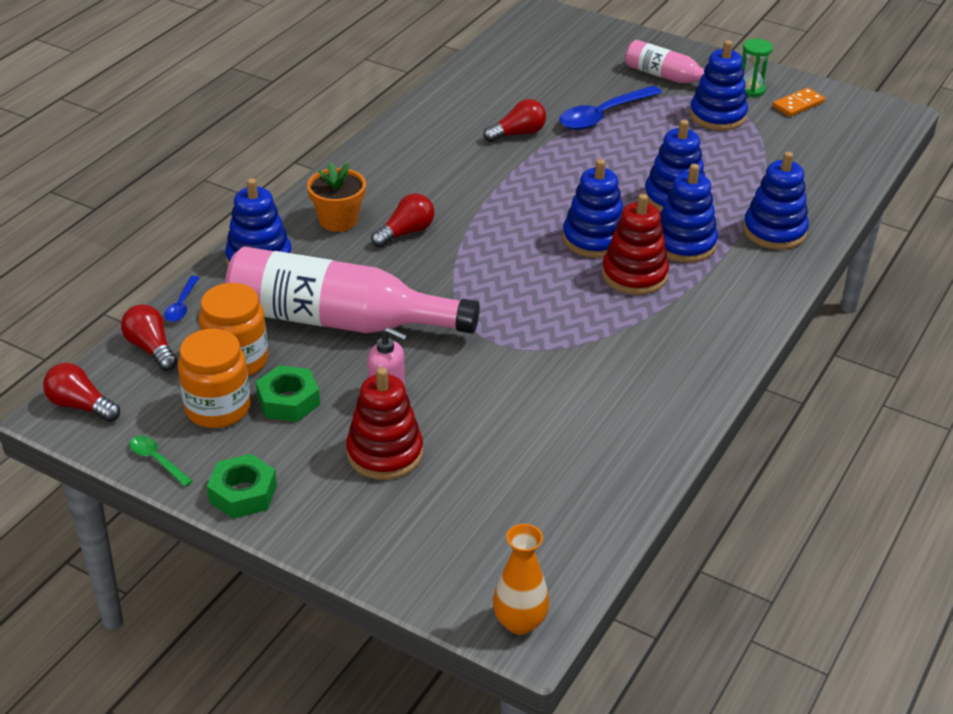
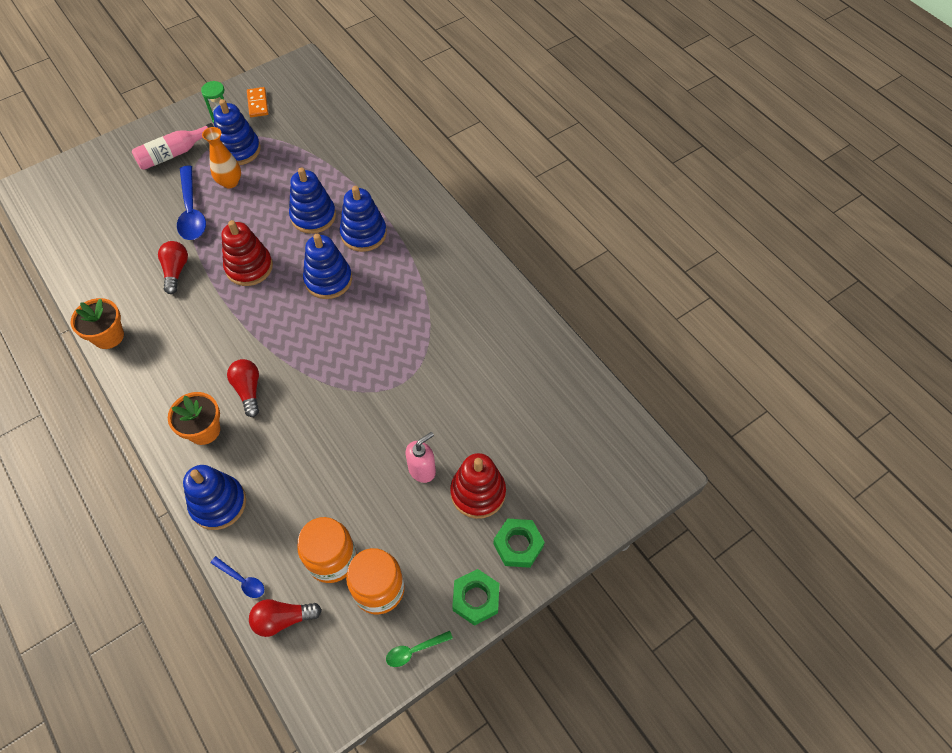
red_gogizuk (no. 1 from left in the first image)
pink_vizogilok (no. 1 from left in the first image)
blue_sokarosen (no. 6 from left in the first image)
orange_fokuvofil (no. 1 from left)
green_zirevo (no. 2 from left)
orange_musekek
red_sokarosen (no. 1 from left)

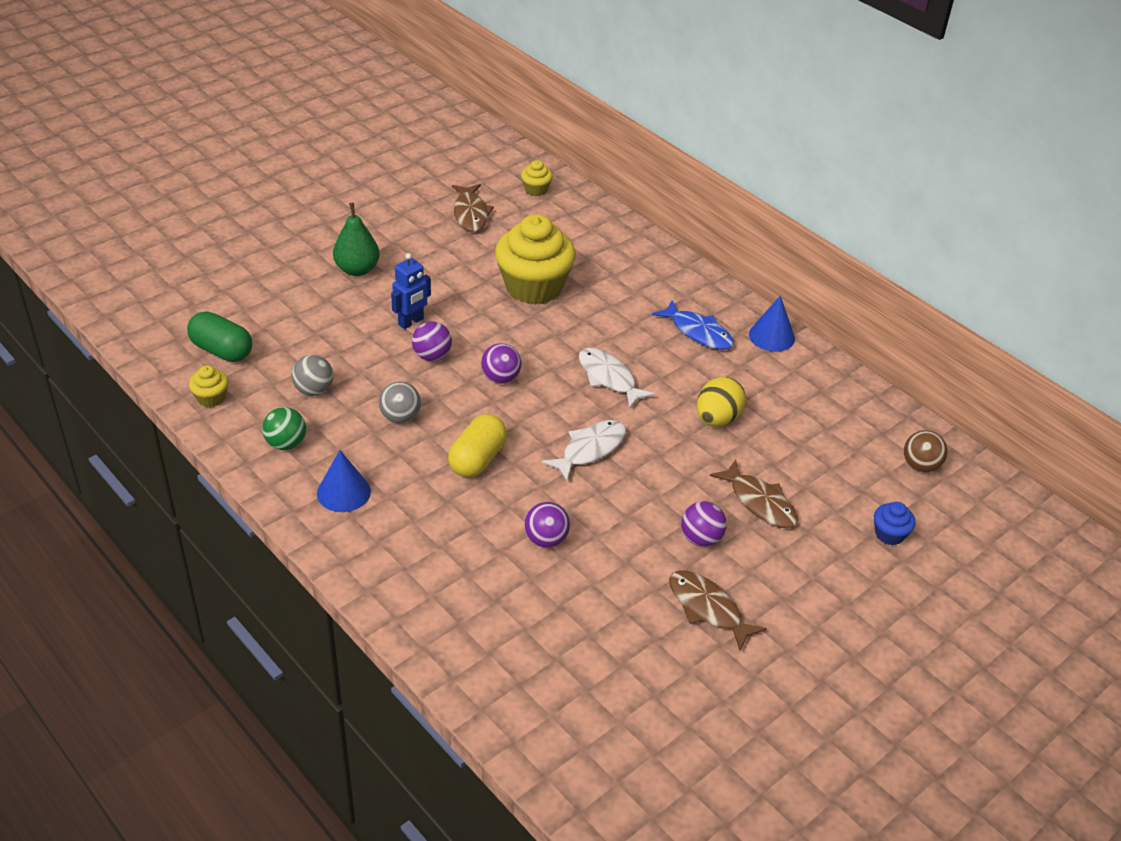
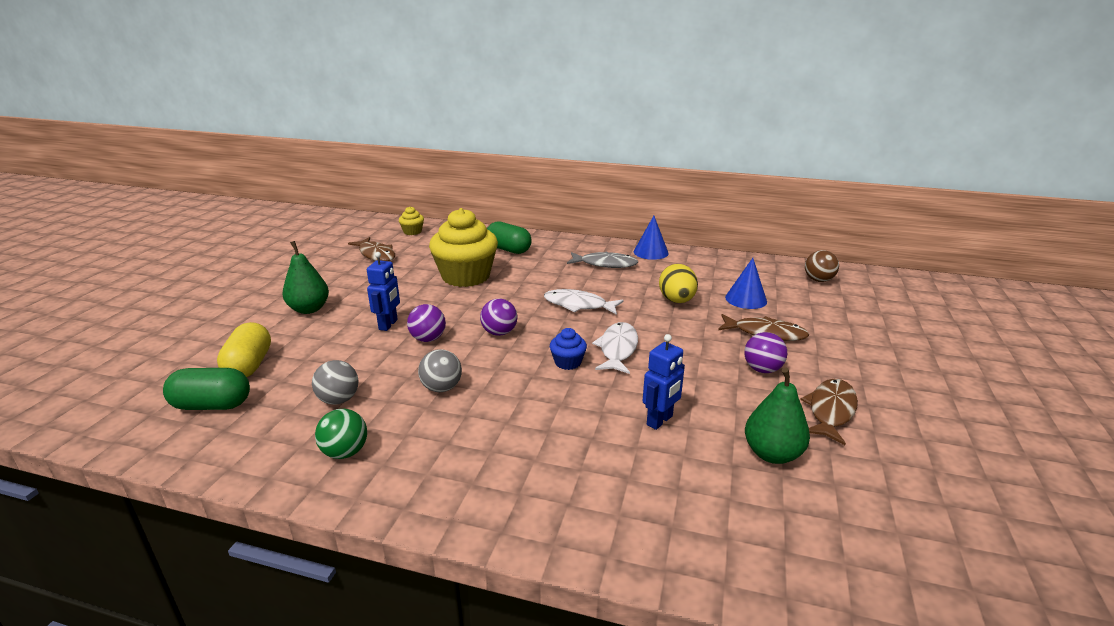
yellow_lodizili (no. 1 from left in the first image)
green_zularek (no. 2 from left)
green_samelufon (no. 2 from left)
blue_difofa (no. 2 from left)
yellow_zularek
blue_lodizili
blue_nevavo (no. 2 from left)
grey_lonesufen
brown_lonesufen (no. 3 from left)

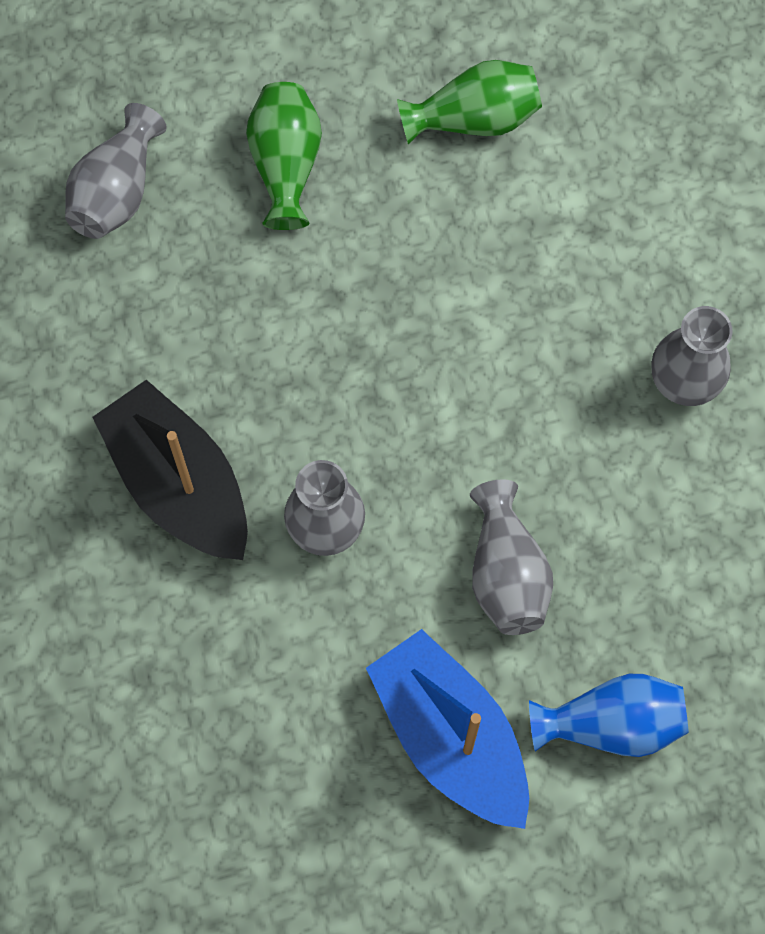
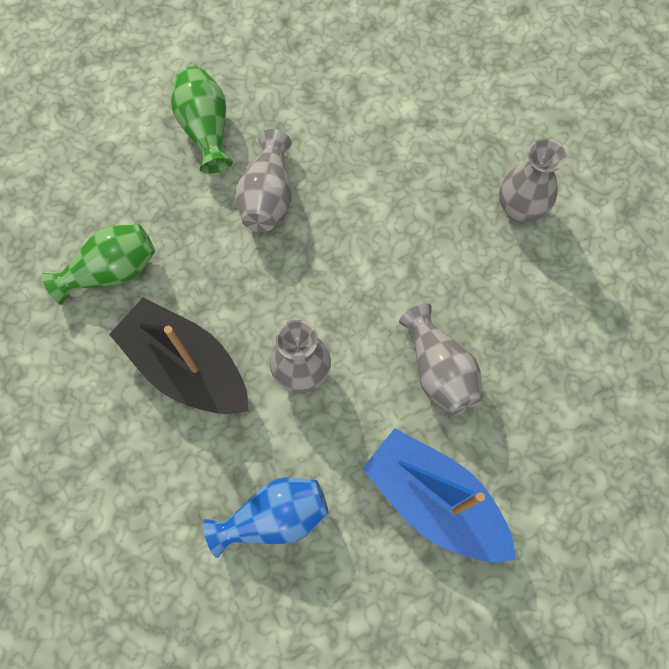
grey_musekek (no. 1 from left)
green_musekek (no. 1 from left)
blue_musekek

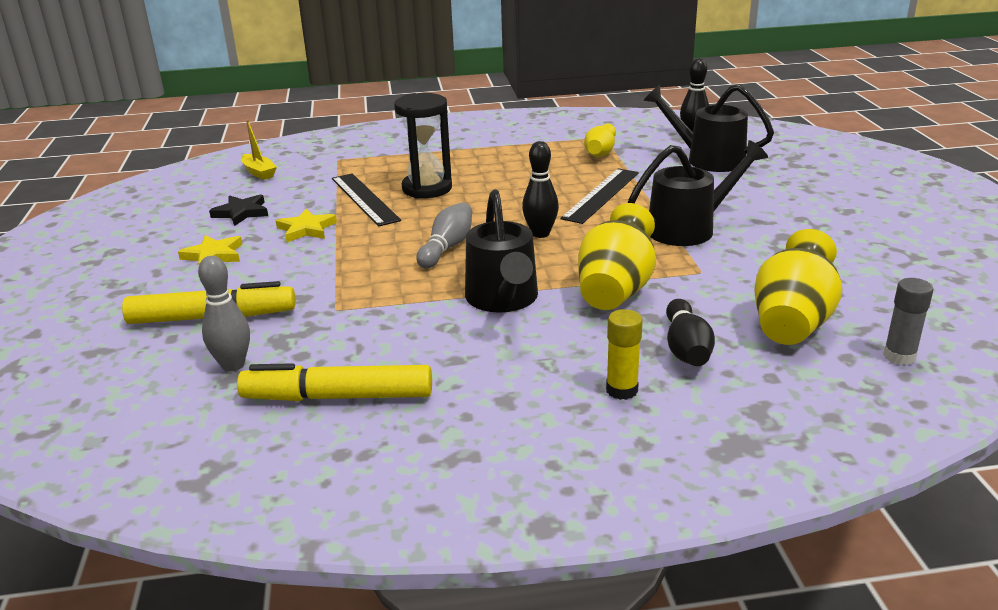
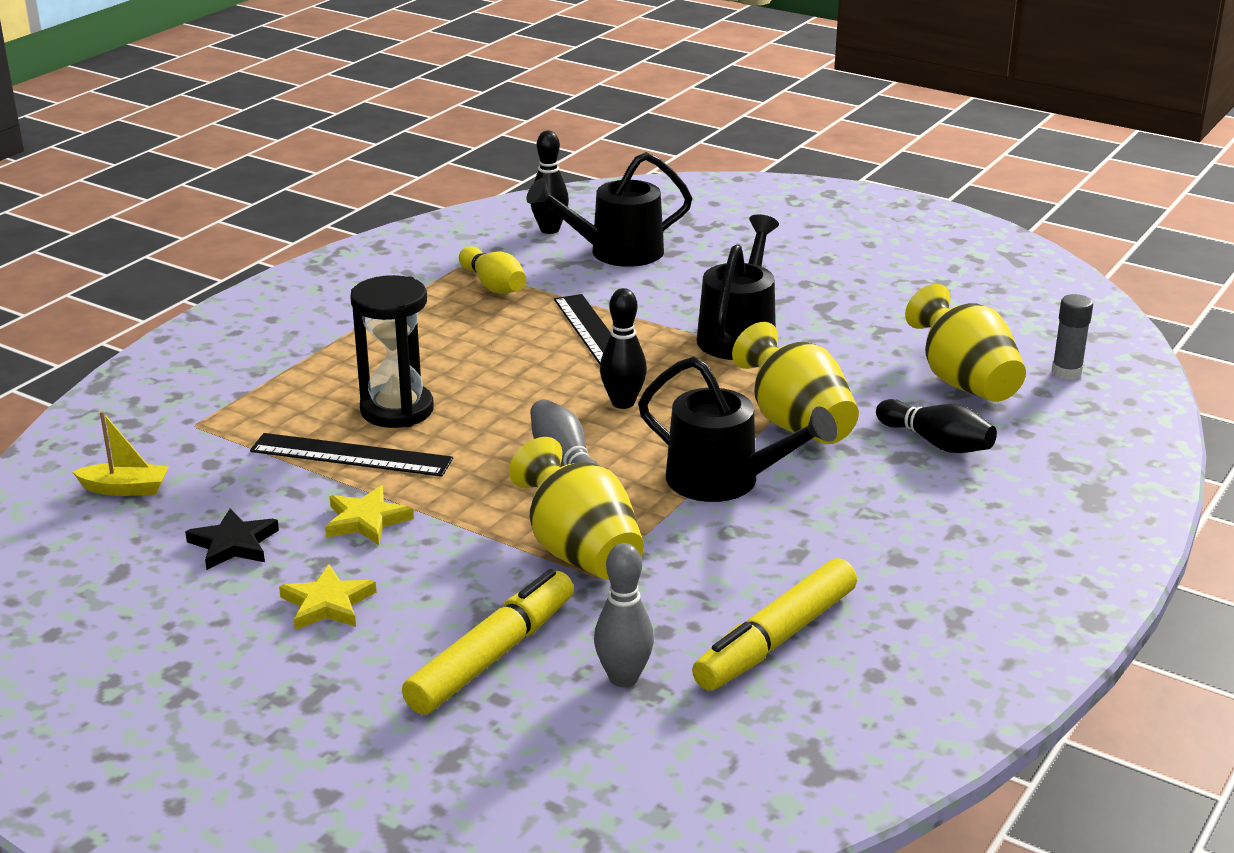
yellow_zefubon
yellow_musekek (no. 1 from left)

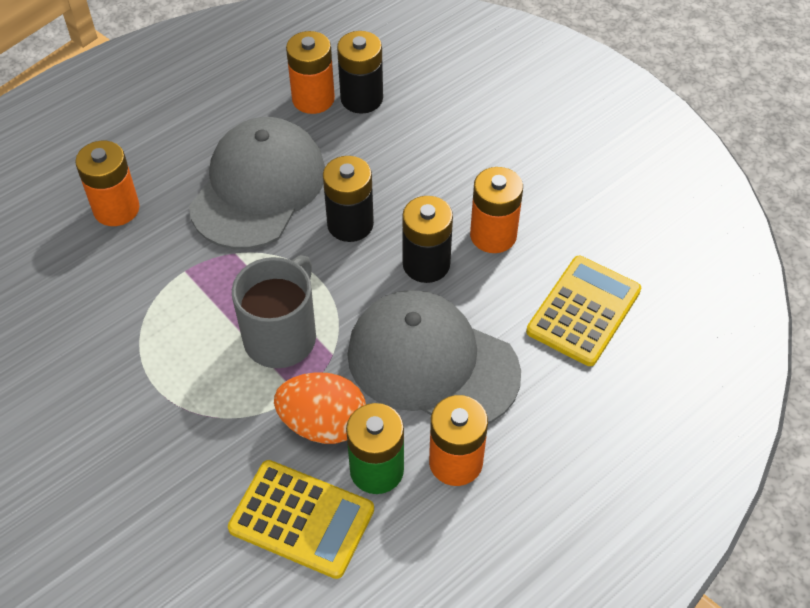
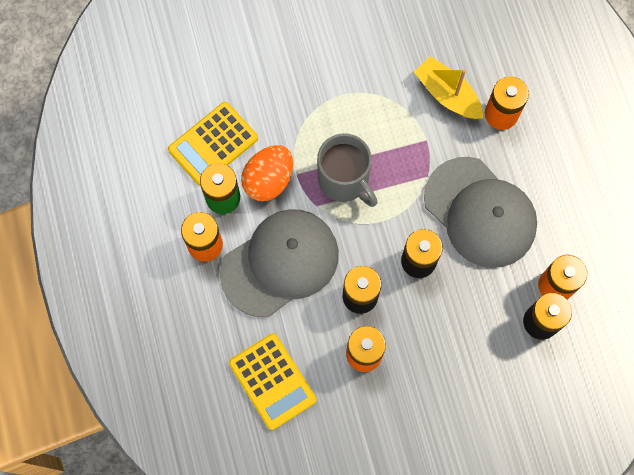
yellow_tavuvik

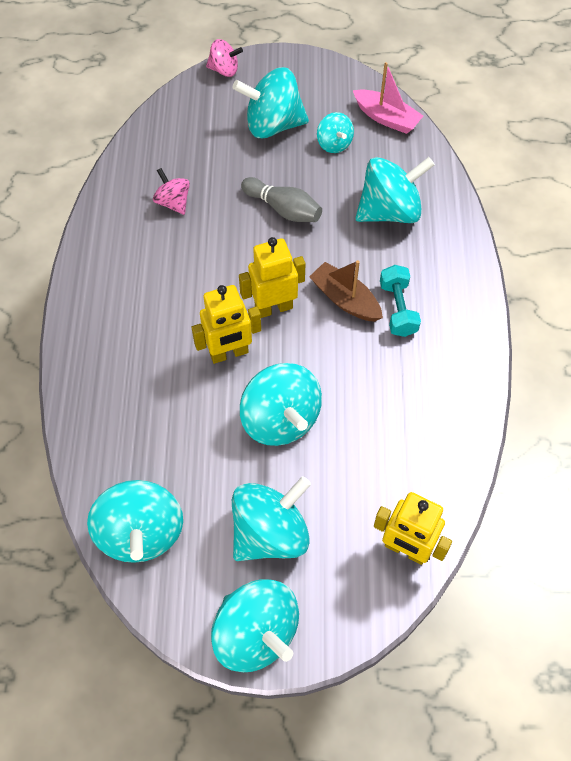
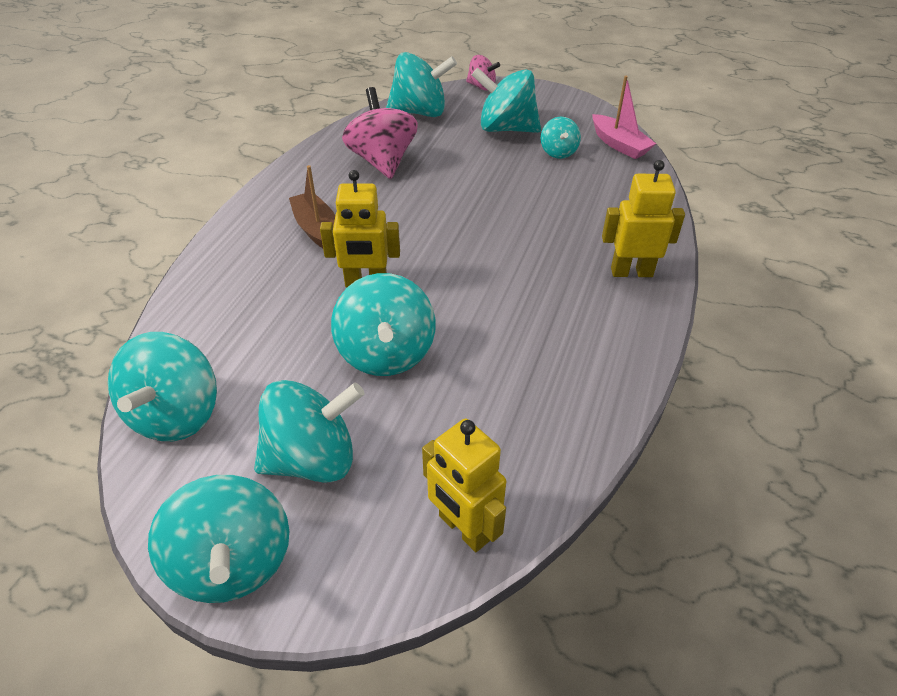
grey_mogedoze
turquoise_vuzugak
yellow_nevavo (no. 3 from left)
brown_tavuvik
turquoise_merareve (no. 5 from left)
pink_merareve (no. 1 from left)

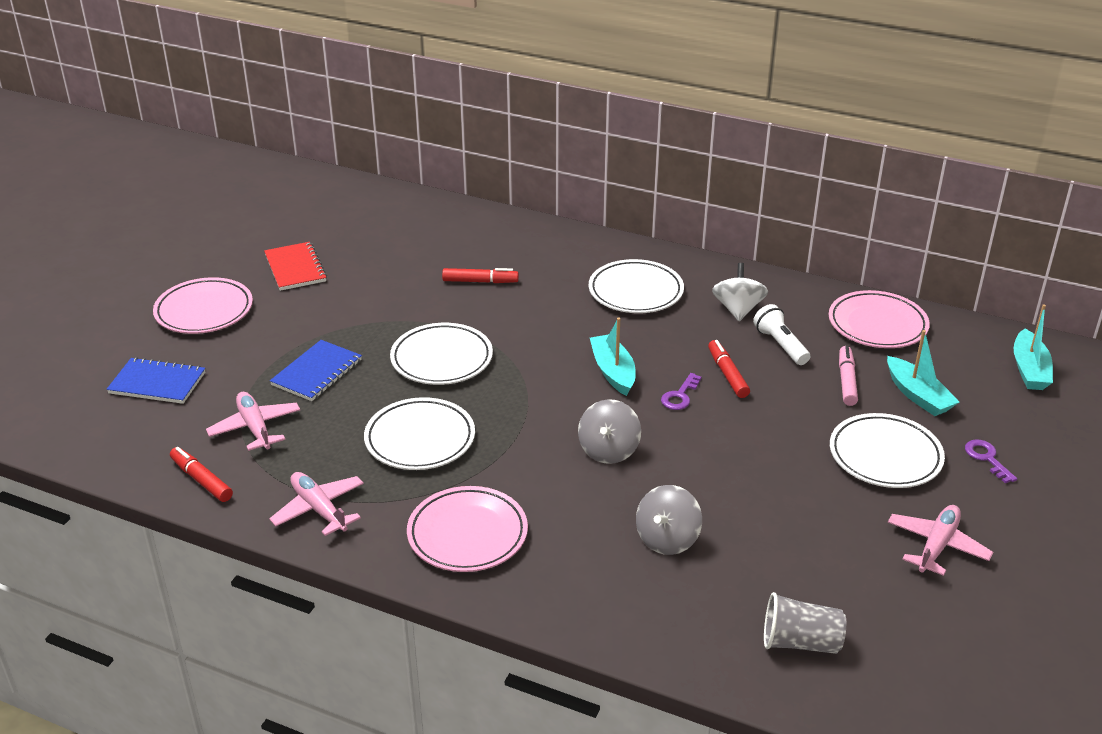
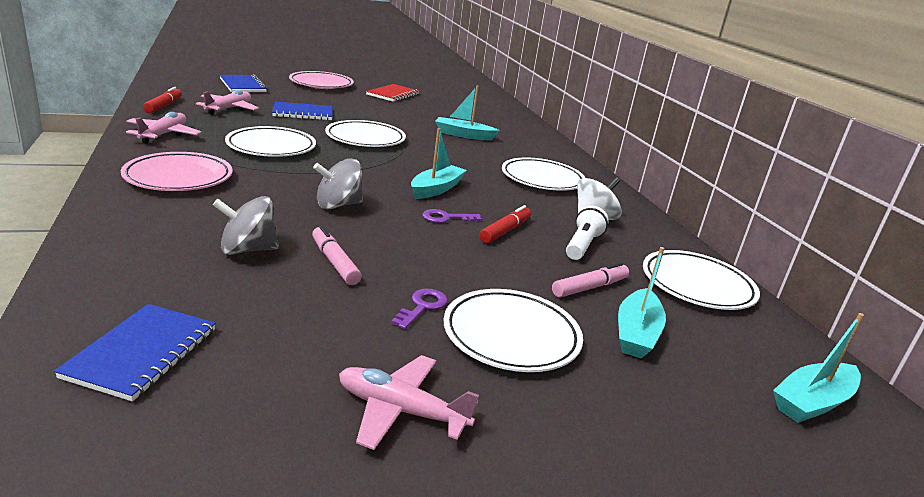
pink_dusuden (no. 1 from left)
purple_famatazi (no. 1 from left)
turquoise_tavuvik (no. 2 from left)
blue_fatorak (no. 1 from left)
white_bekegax (no. 5 from left)
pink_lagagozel (no. 3 from left)

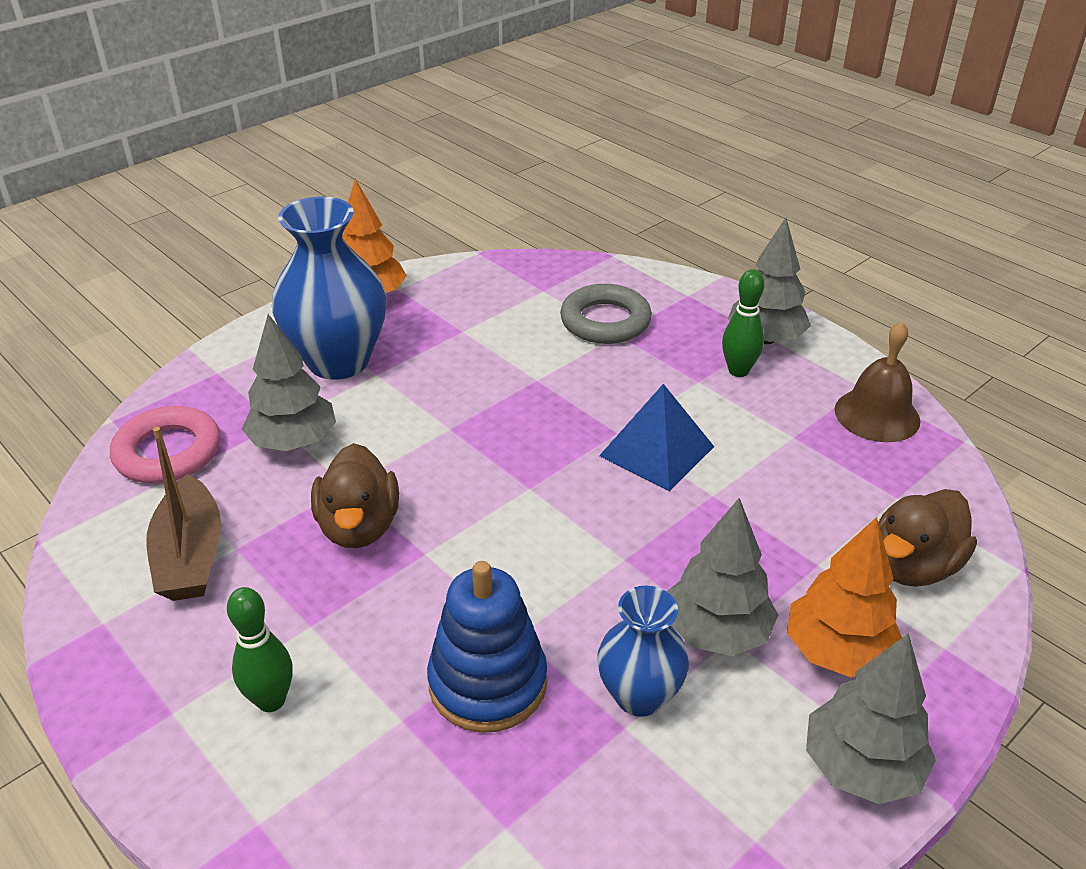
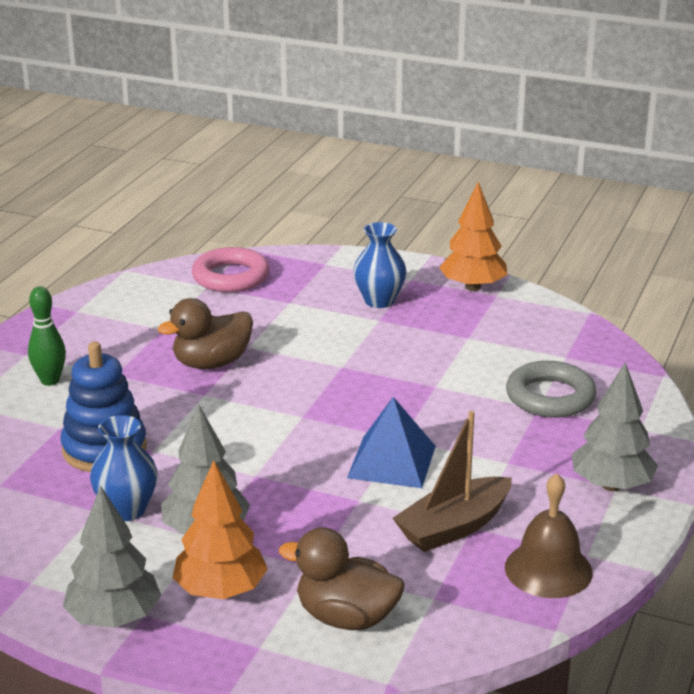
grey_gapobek (no. 1 from left in the first image)
green_mogedoze (no. 2 from left in the first image)
brown_tavuvik
blue_musekek (no. 2 from left)

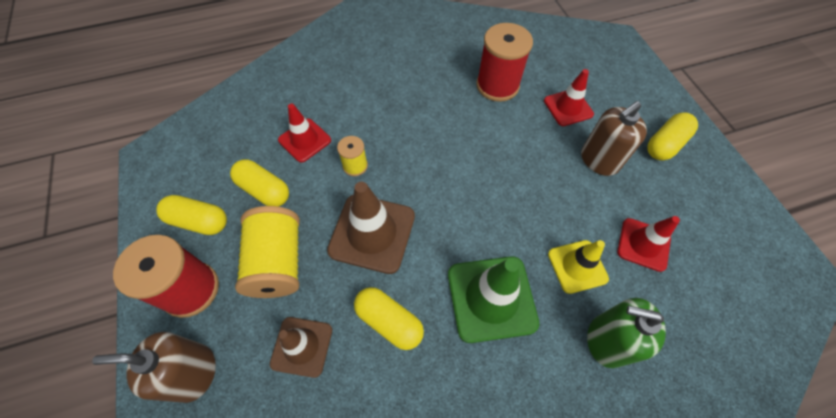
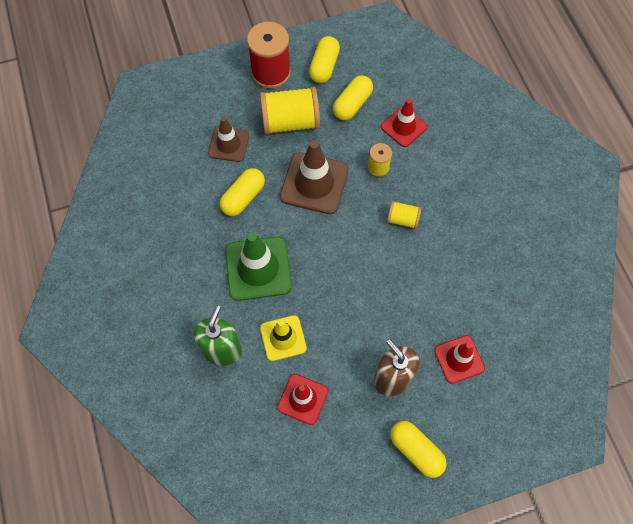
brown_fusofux (no. 1 from left in the first image)
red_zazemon (no. 2 from left in the first image)
yellow_zazemon (no. 3 from left)

